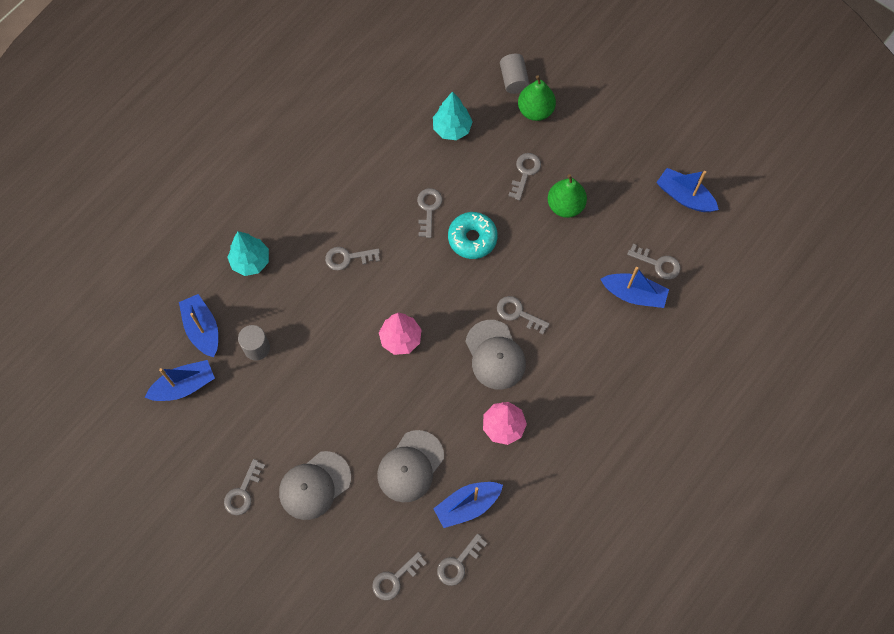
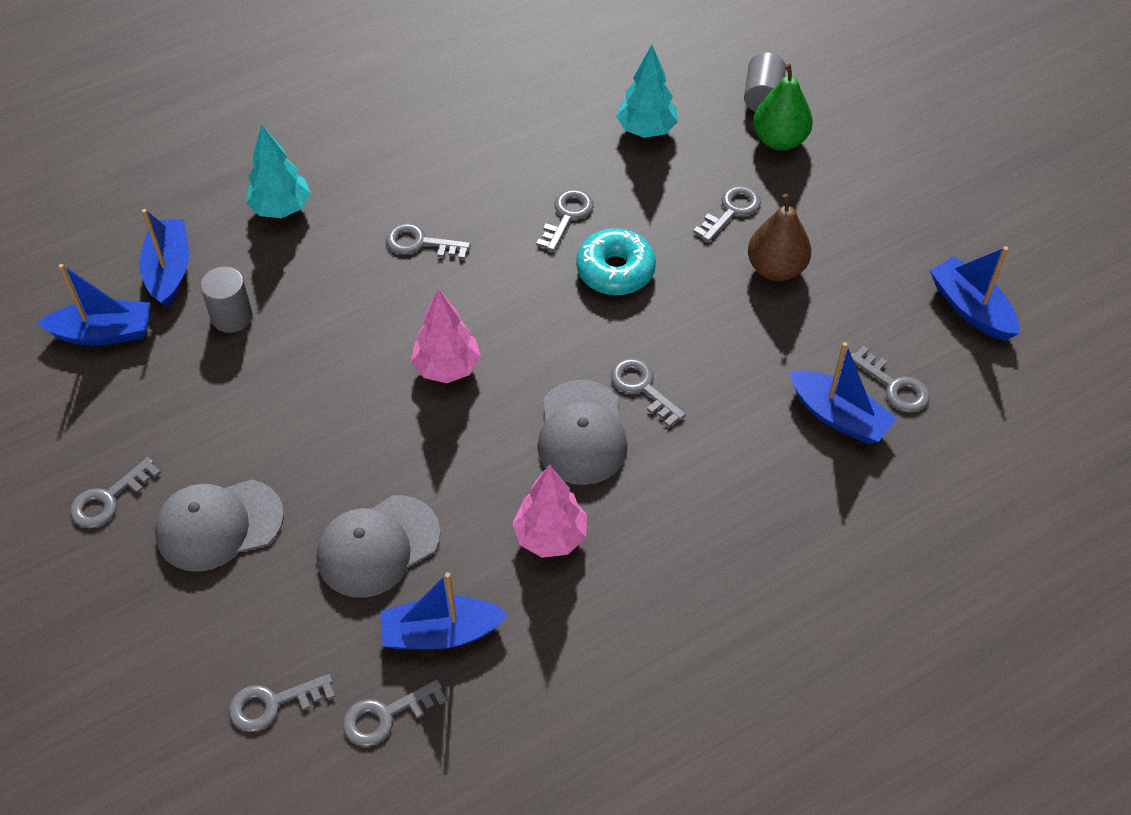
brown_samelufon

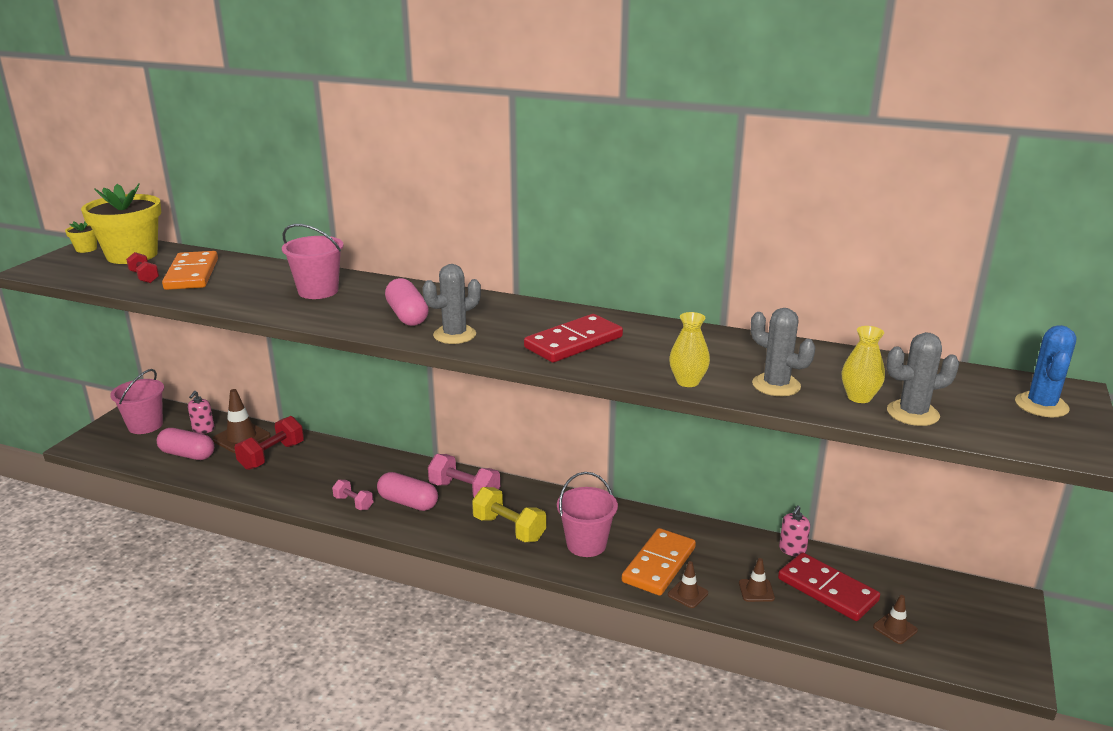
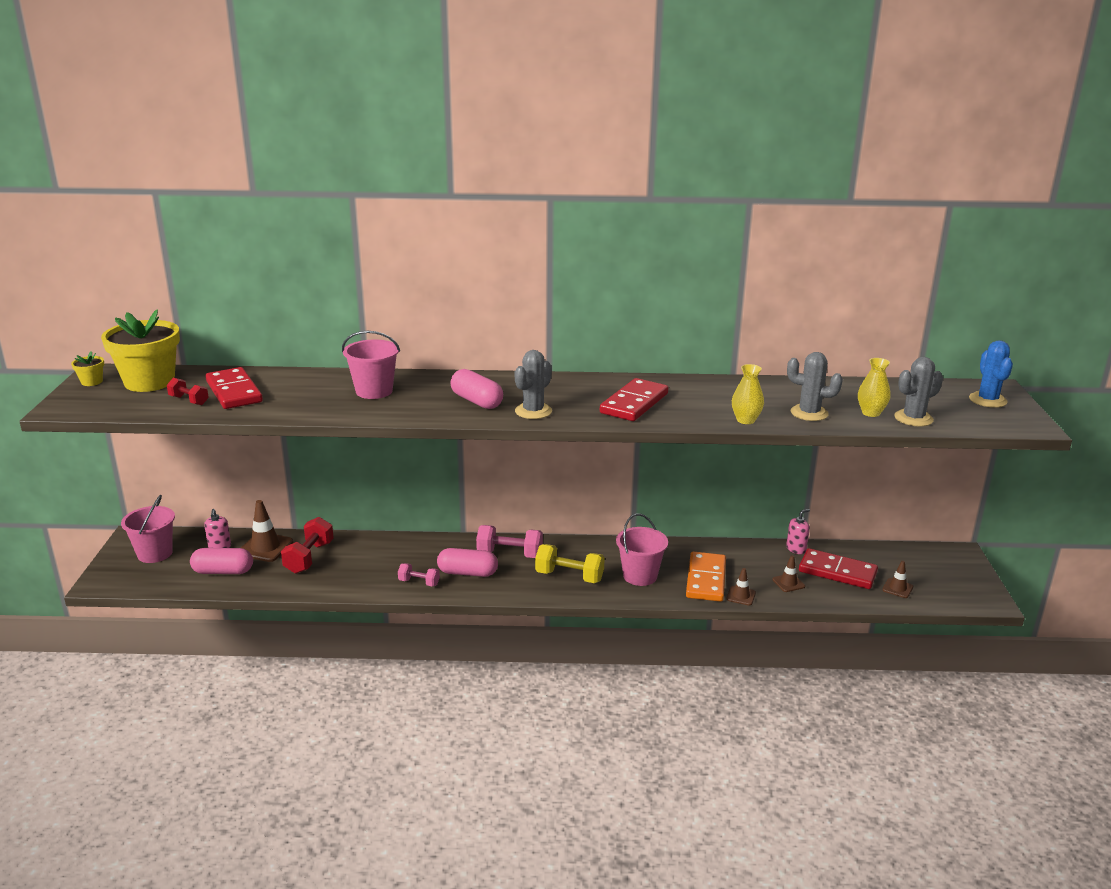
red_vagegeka (no. 1 from left)
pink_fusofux (no. 2 from left)

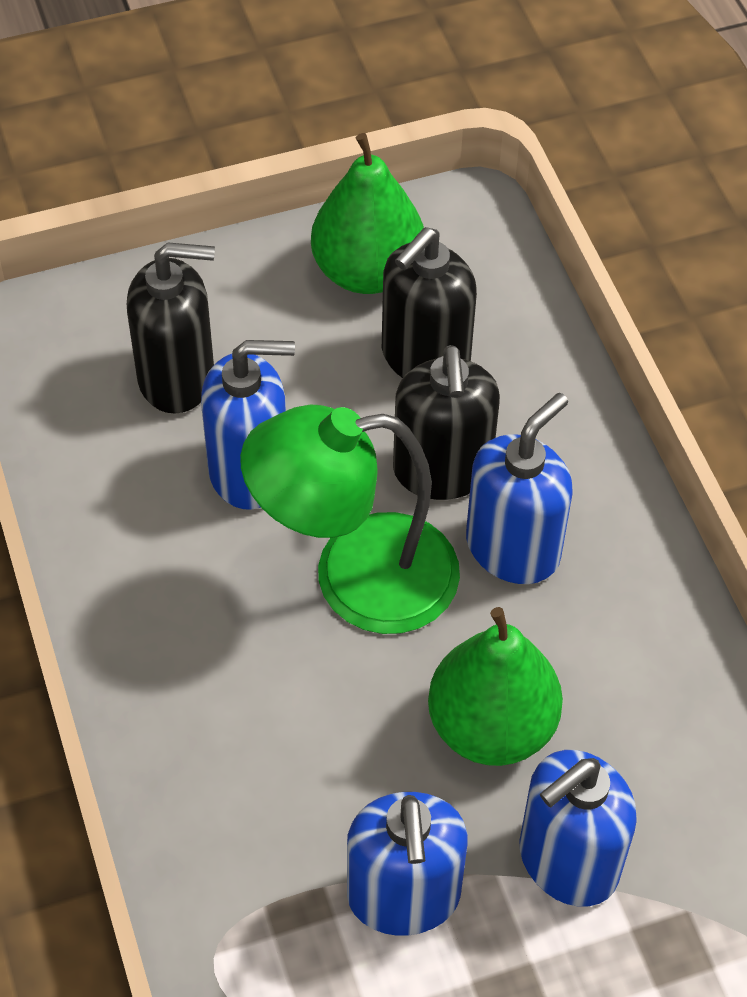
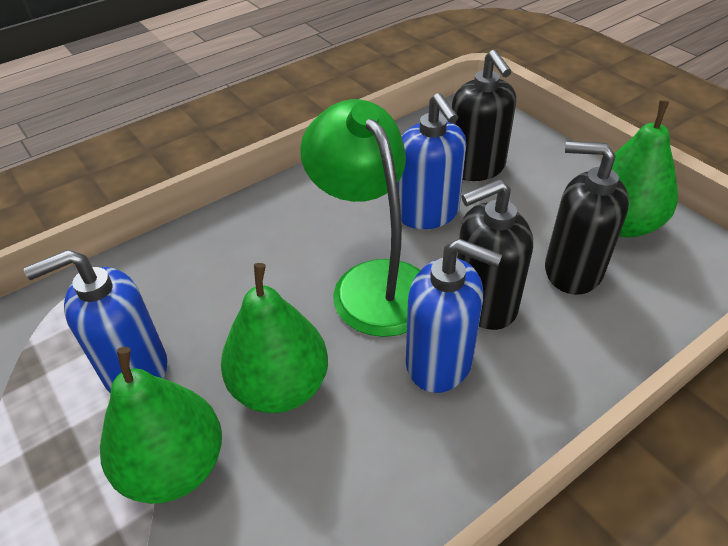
green_samelufon (no. 1 from left)

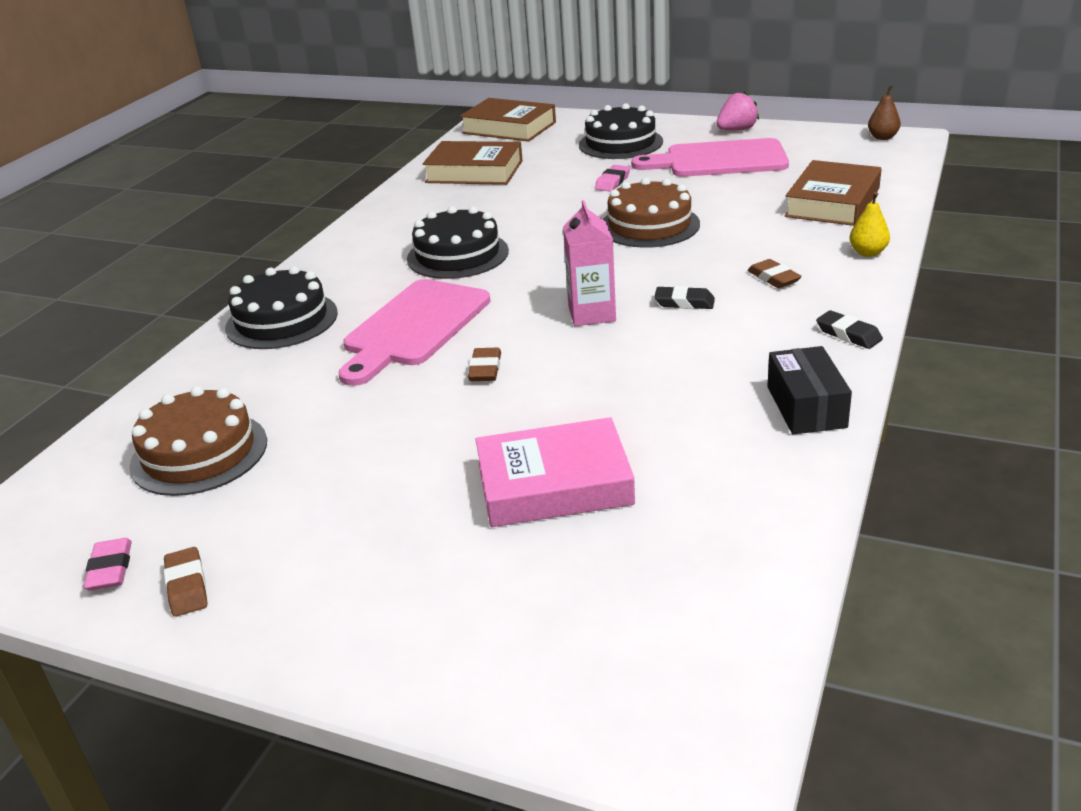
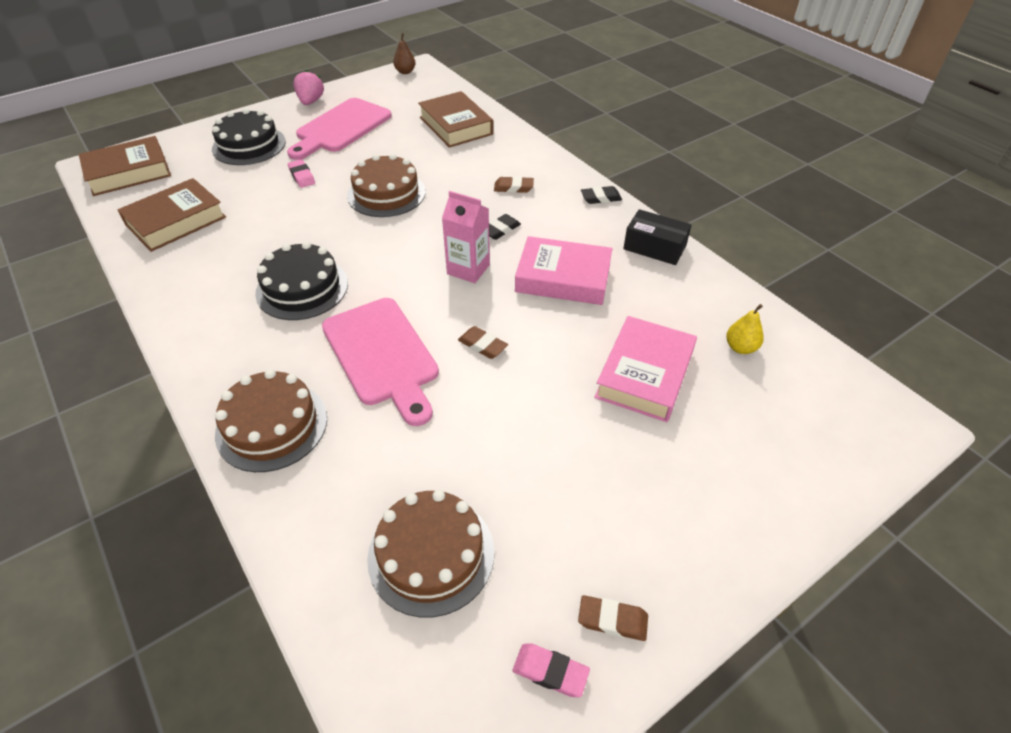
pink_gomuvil (no. 1 from left)
yellow_samelufon
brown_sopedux (no. 1 from left)

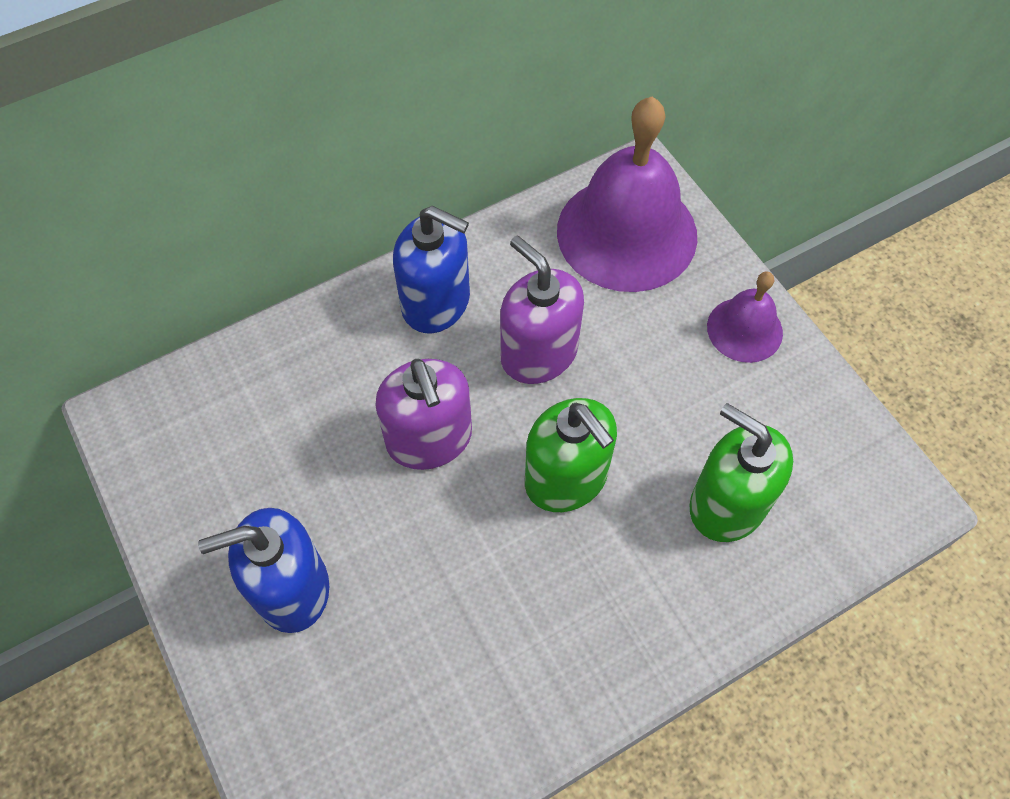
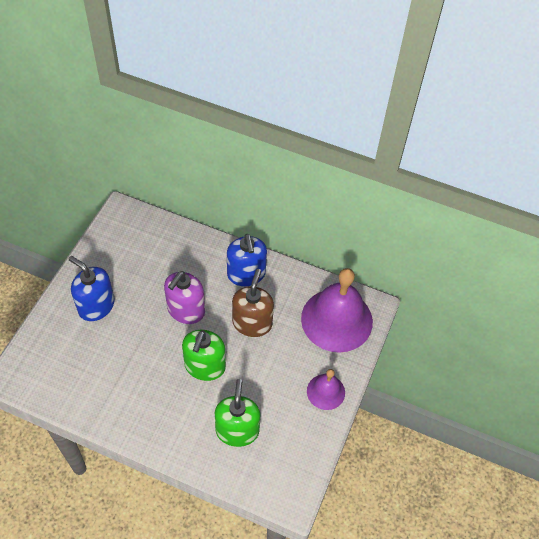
brown_fusofux

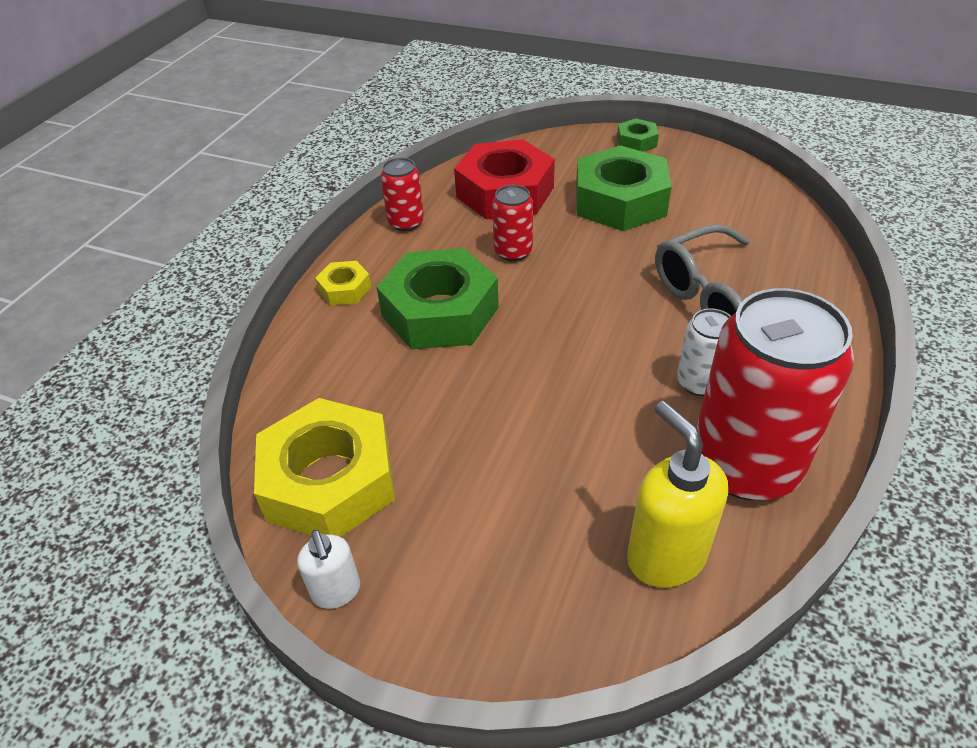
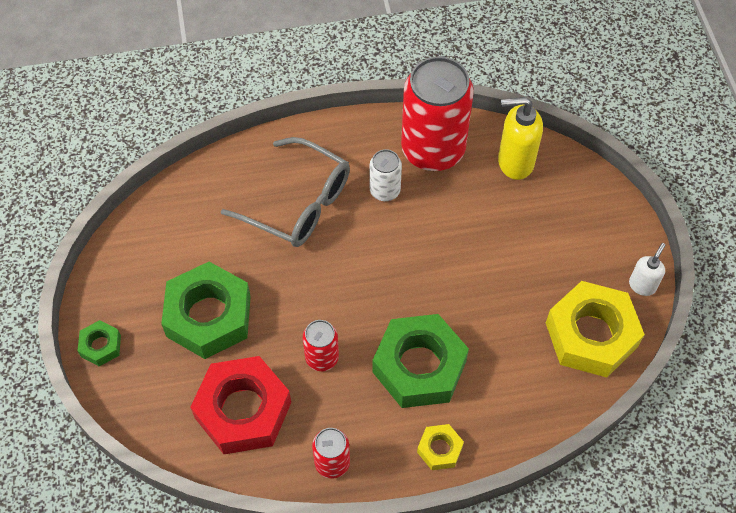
yellow_fusofux

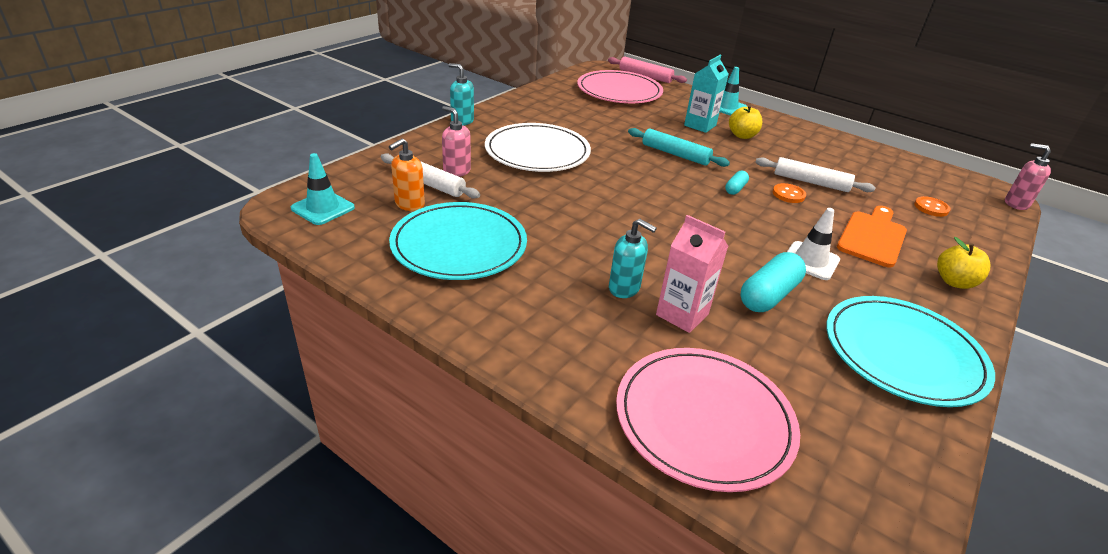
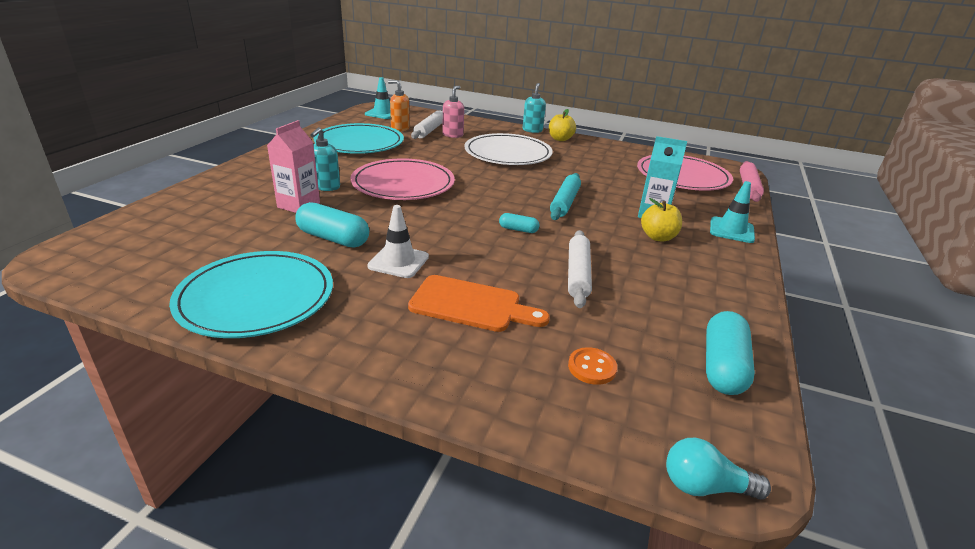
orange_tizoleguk (no. 1 from left in the first image)
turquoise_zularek (no. 3 from left)
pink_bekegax (no. 1 from left)
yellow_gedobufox (no. 1 from left)
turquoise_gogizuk

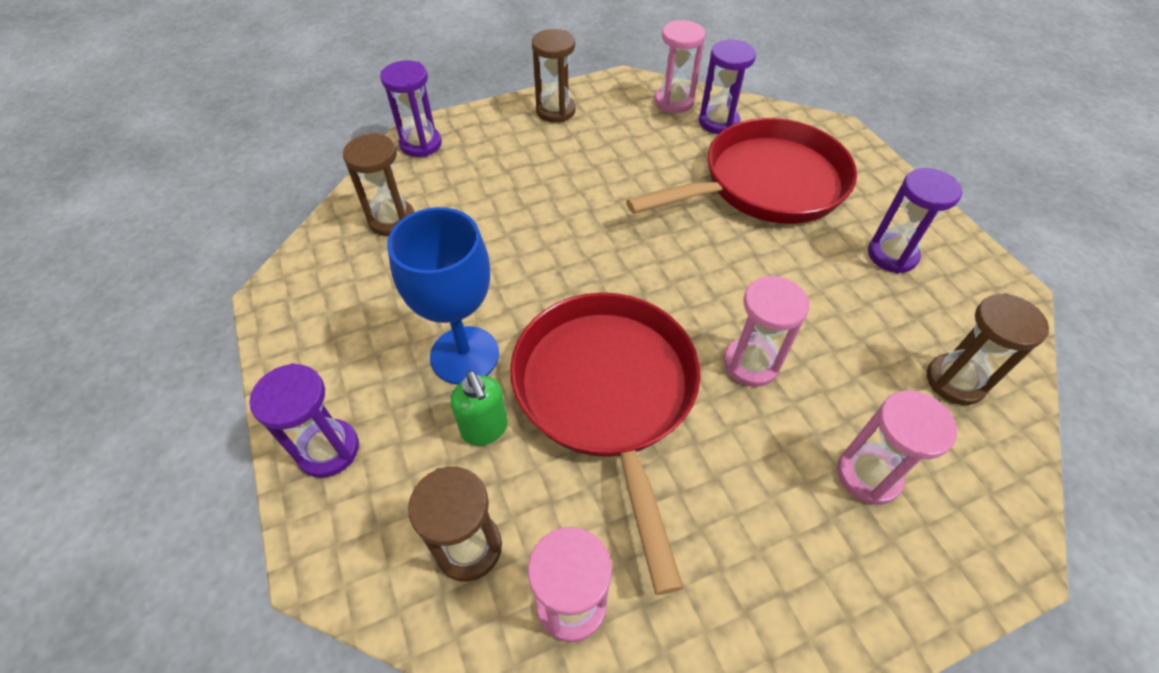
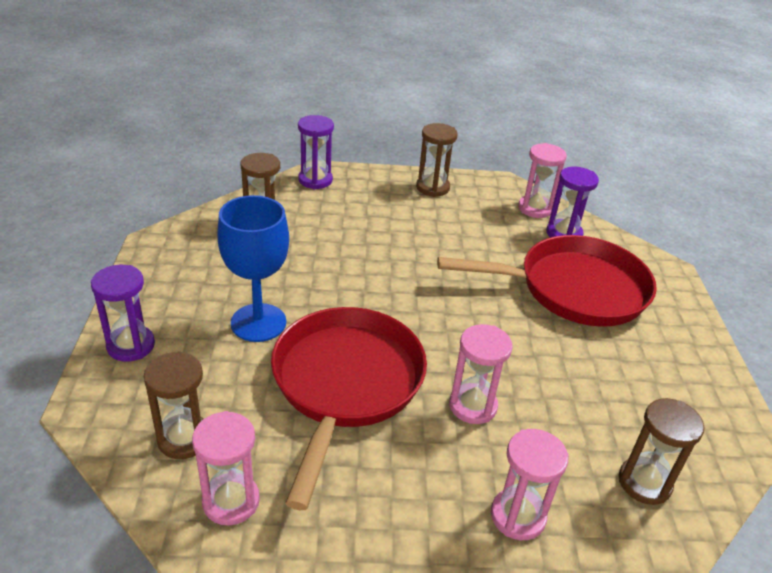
green_fusofux
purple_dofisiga (no. 4 from left in the first image)

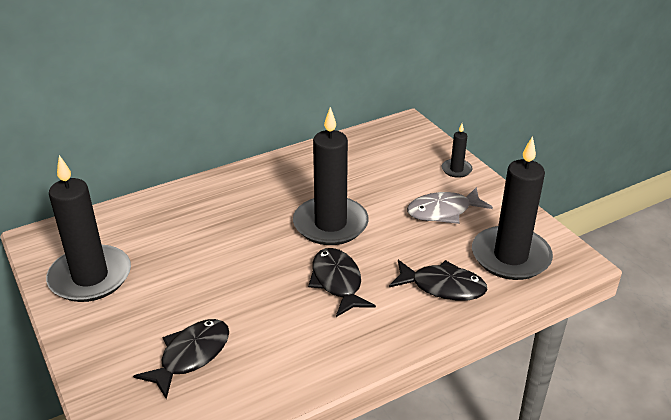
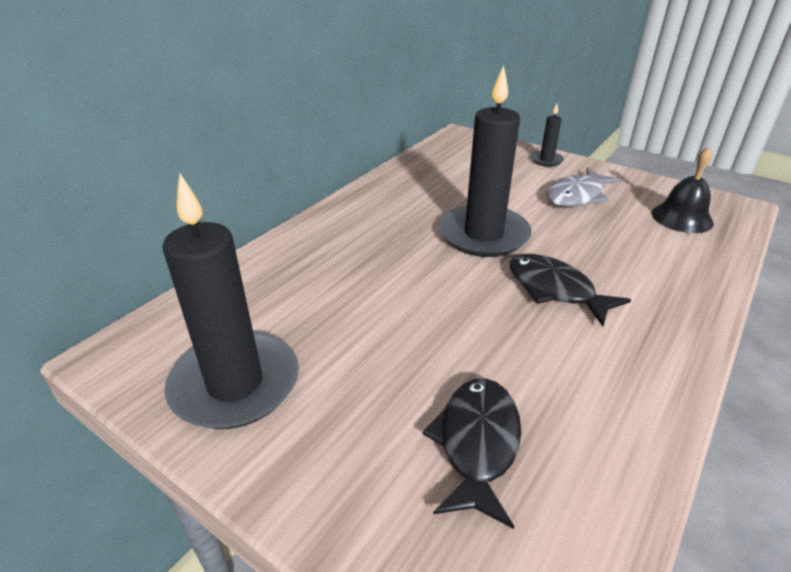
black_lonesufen (no. 3 from left in the first image)
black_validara

